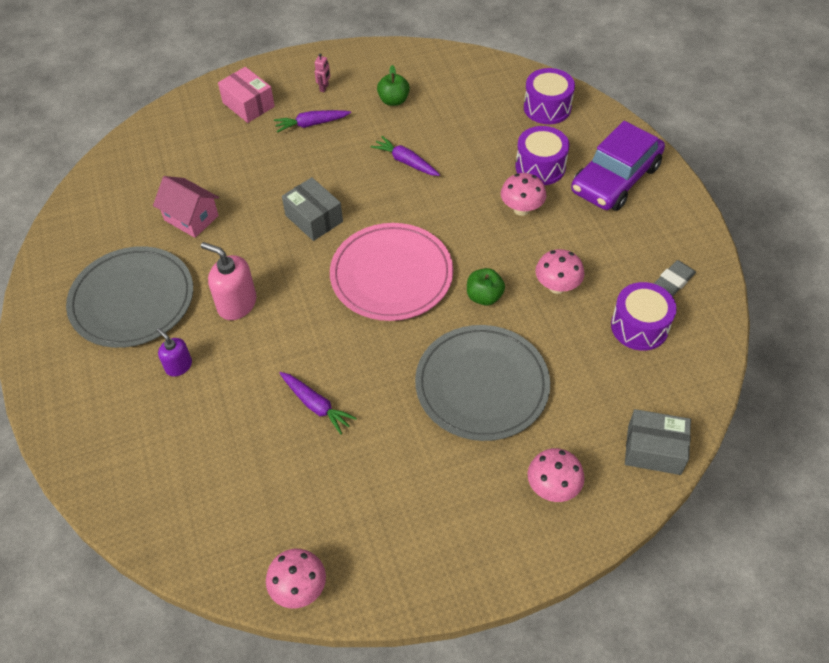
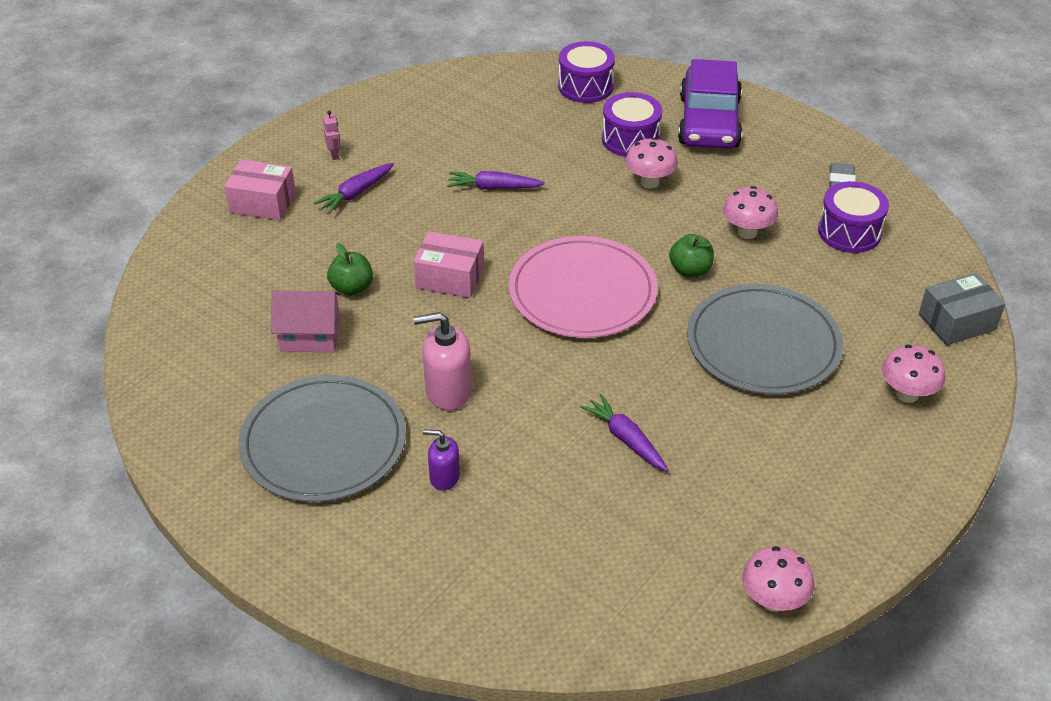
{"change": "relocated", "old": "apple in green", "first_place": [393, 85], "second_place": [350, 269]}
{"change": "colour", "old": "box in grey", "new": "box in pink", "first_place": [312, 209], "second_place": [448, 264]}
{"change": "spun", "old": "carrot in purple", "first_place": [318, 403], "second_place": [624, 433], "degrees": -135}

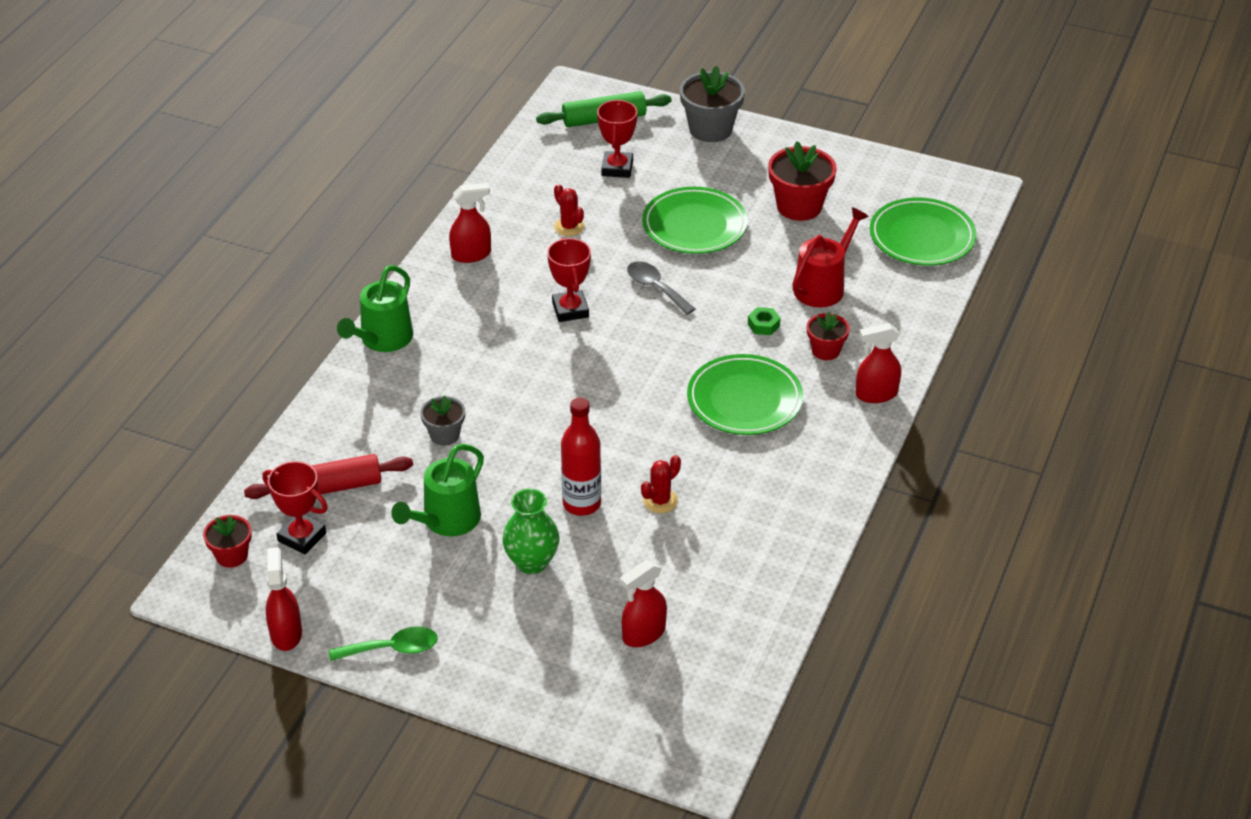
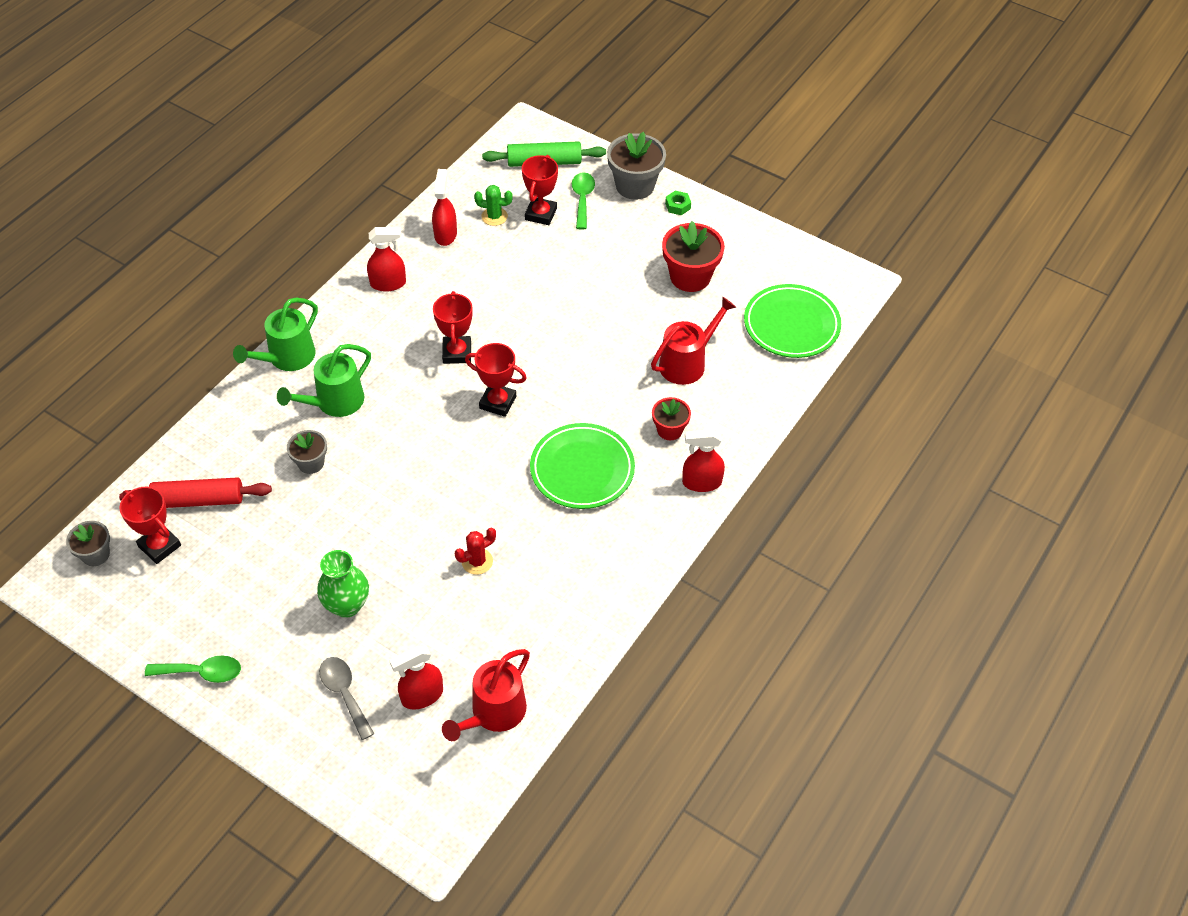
{"change": "missing", "old": "cactus in red", "first_place": [569, 210]}
{"change": "missing", "old": "plate in green", "first_place": [695, 220]}
{"change": "relocated", "old": "spoon in grey", "first_place": [661, 288], "second_place": [346, 698]}
{"change": "relocated", "old": "nut in green", "first_place": [764, 321], "second_place": [678, 203]}
{"change": "missing", "old": "bottle in red", "first_place": [581, 456]}
{"change": "relocated", "old": "watering can in green", "first_place": [437, 490], "second_place": [324, 380]}
{"change": "colour", "old": "flower pot in red", "new": "flower pot in grey", "first_place": [227, 541], "second_place": [88, 543]}
{"change": "relocated", "old": "spray bottle in red", "first_place": [284, 599], "second_place": [444, 207]}
{"change": "appeared", "new": "spoon in green", "second_place": [583, 201]}
{"change": "appeared", "new": "cactus in green", "second_place": [493, 205]}
{"change": "appeared", "new": "trophy in red", "second_place": [496, 380]}
{"change": "appeared", "new": "watering can in red", "second_place": [486, 695]}

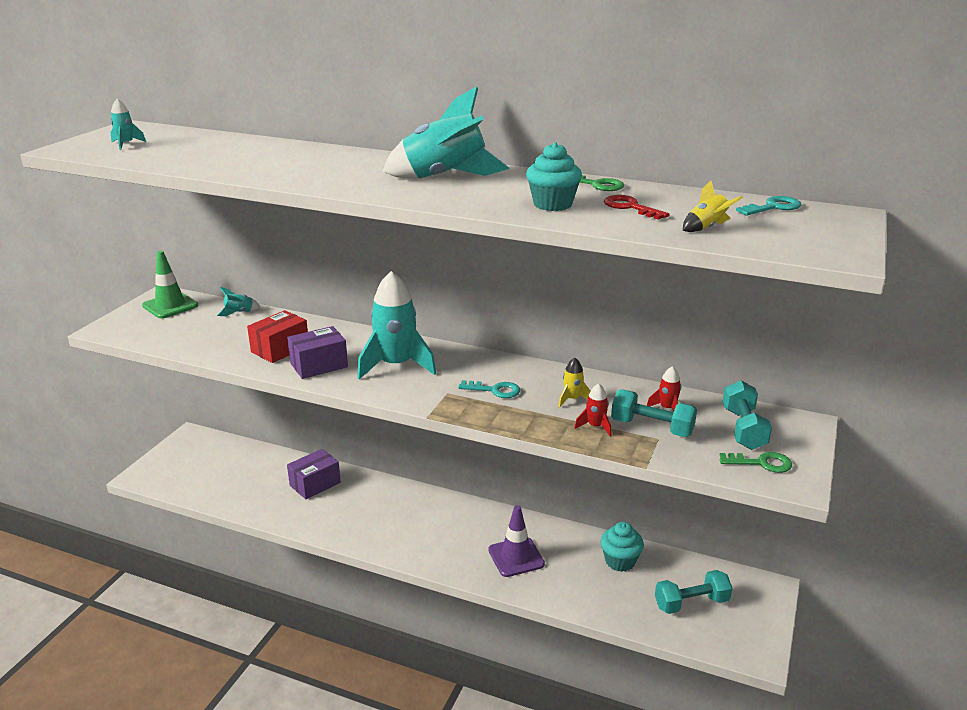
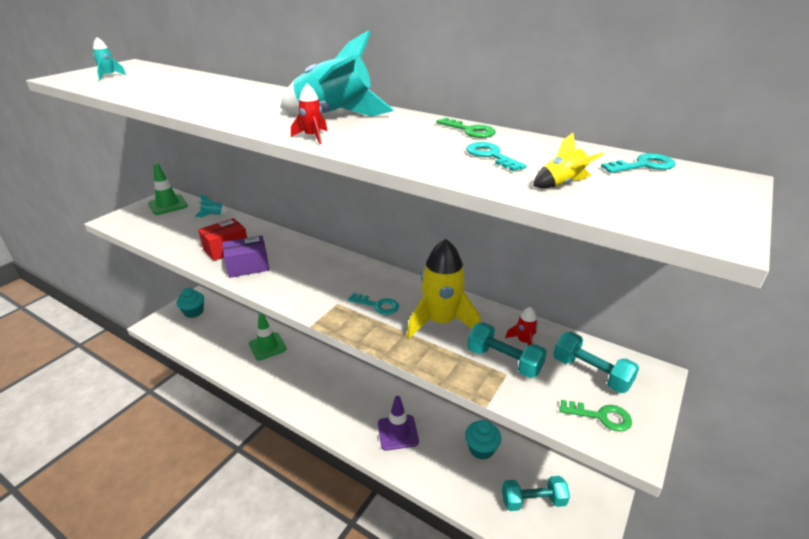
{"change": "relocated", "old": "cupcake in turquoise", "first_place": [554, 176], "second_place": [190, 303]}
{"change": "colour", "old": "key in red", "new": "key in turquoise", "first_place": [636, 207], "second_place": [496, 156]}
{"change": "missing", "old": "rocket in turquoise", "first_place": [396, 325]}
{"change": "size", "old": "rocket in yellow", "first_place": [574, 382], "second_place": [444, 289], "factor": 2.28}
{"change": "spun", "old": "dumbbell in turquoise", "first_place": [747, 415], "second_place": [596, 362], "degrees": -60}
{"change": "relocated", "old": "rocket in red", "first_place": [593, 410], "second_place": [309, 114]}
{"change": "exchanged", "old": "box in purple", "new": "traffic cone in green", "first_place": [314, 474], "second_place": [267, 337]}

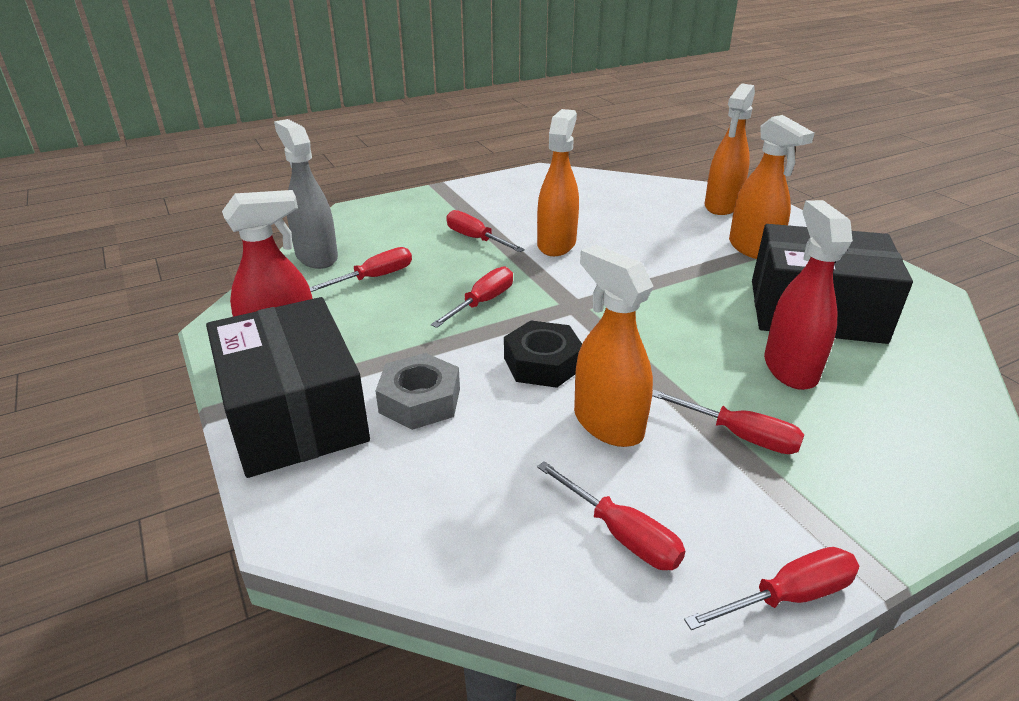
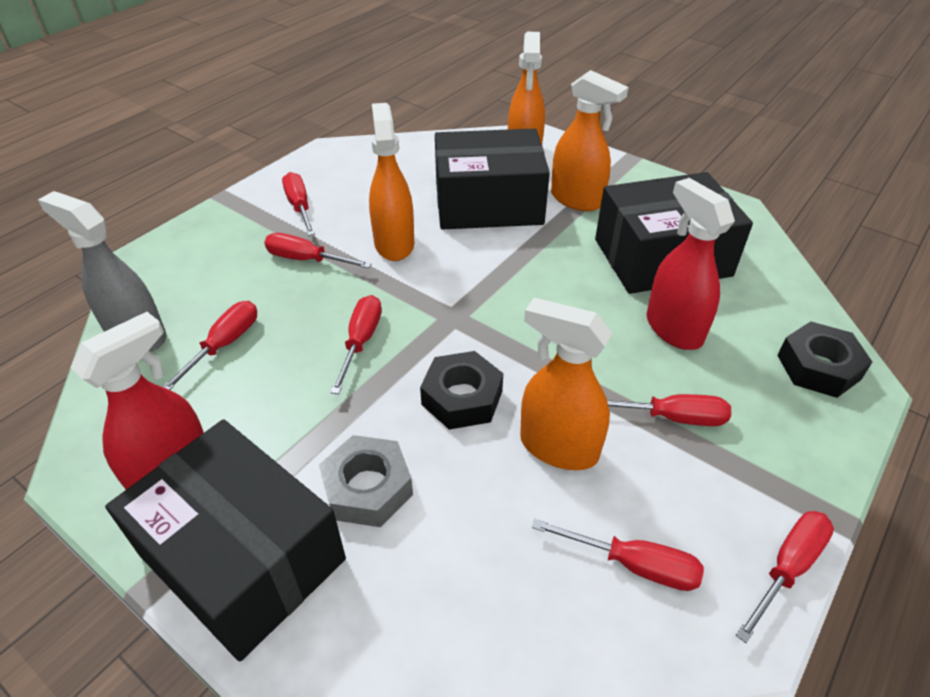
{"change": "appeared", "new": "box in black", "second_place": [492, 179]}
{"change": "appeared", "new": "screwdriver in red", "second_place": [298, 204]}
{"change": "appeared", "new": "nut in black", "second_place": [824, 359]}

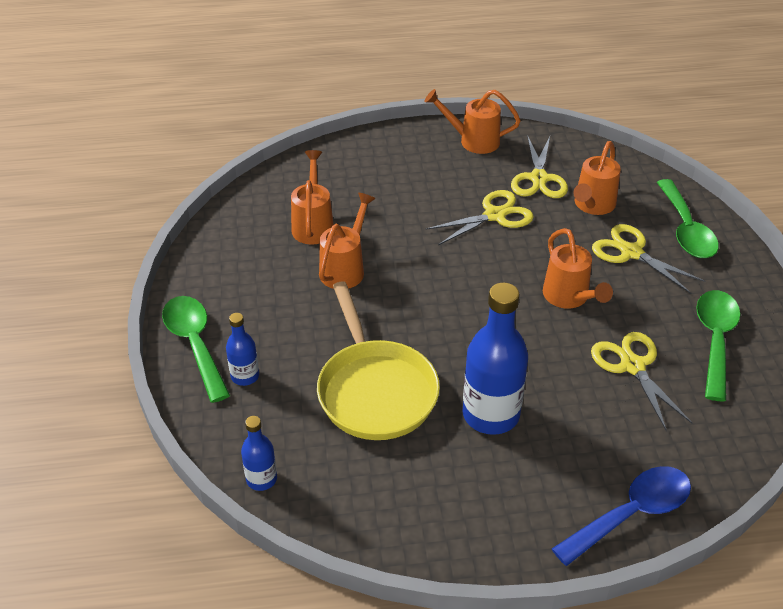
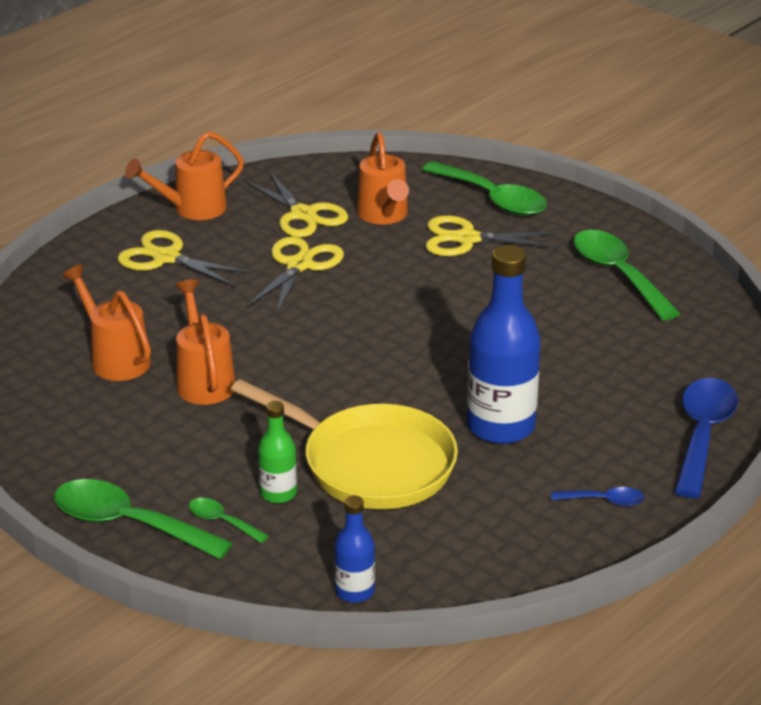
{"change": "missing", "old": "watering can in orange", "first_place": [578, 268]}
{"change": "exchanged", "old": "bottle in blue", "new": "spoon in green", "first_place": [242, 349], "second_place": [229, 520]}
{"change": "relocated", "old": "scissors in yellow", "first_place": [641, 381], "second_place": [185, 258]}
{"change": "appeared", "new": "bottle in green", "second_place": [277, 452]}
{"change": "appeared", "new": "spoon in blue", "second_place": [597, 496]}

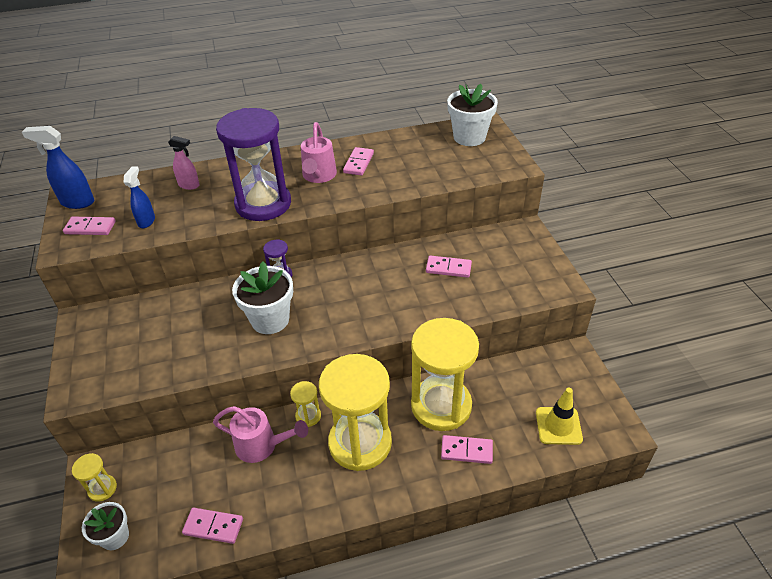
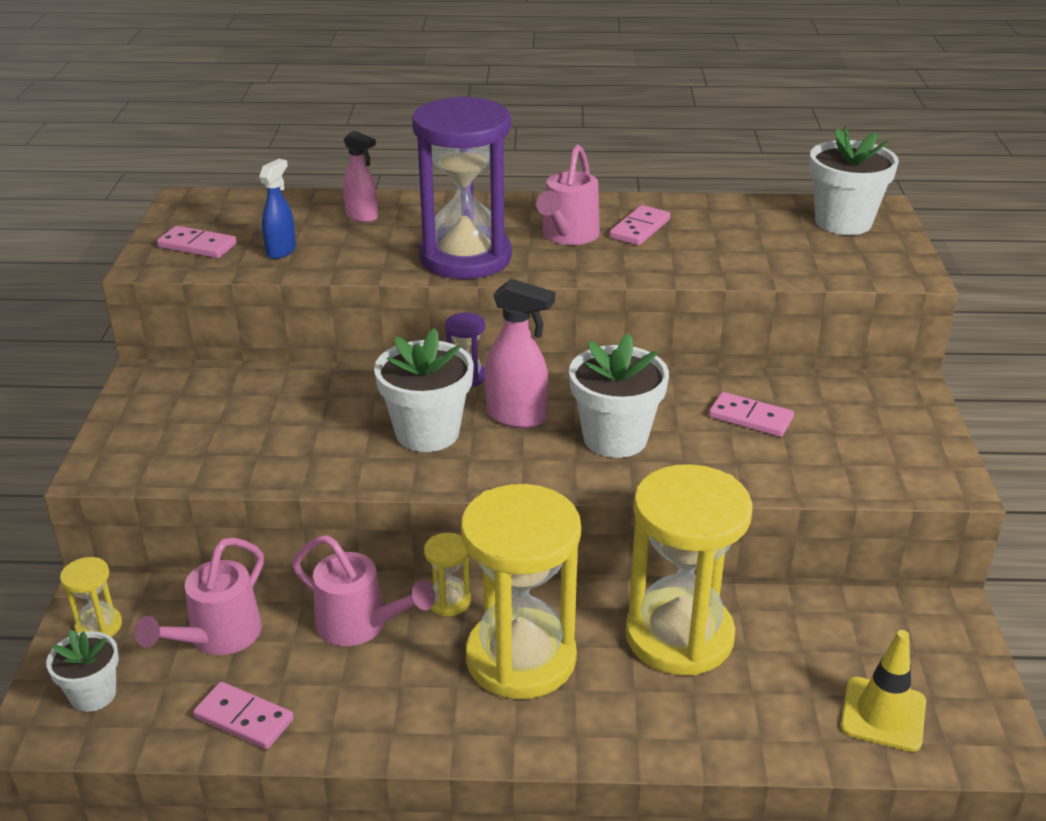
{"change": "missing", "old": "spray bottle in blue", "first_place": [58, 167]}
{"change": "missing", "old": "domino in pink", "first_place": [467, 449]}
{"change": "appeared", "new": "spray bottle in pink", "second_place": [520, 353]}
{"change": "appeared", "new": "flower pot in white", "second_place": [619, 395]}
{"change": "appeared", "new": "watering can in pink", "second_place": [199, 596]}

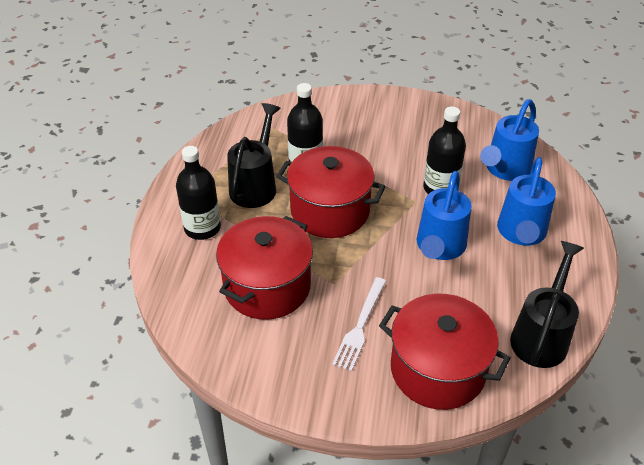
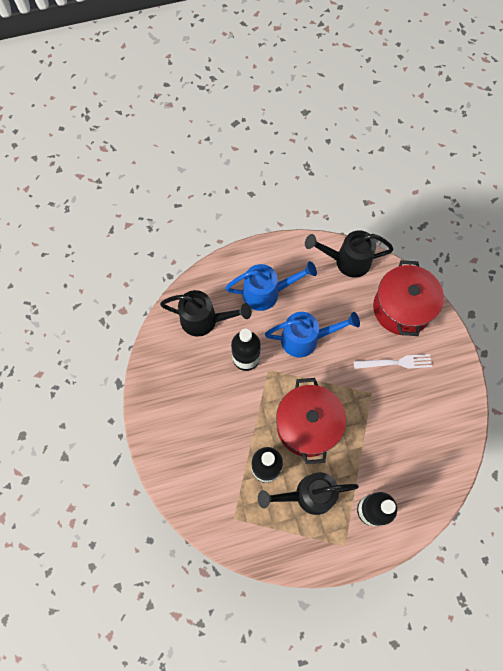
{"change": "colour", "old": "watering can in blue", "new": "watering can in black", "first_place": [509, 140], "second_place": [206, 313]}
{"change": "missing", "old": "pot in red", "first_place": [264, 268]}

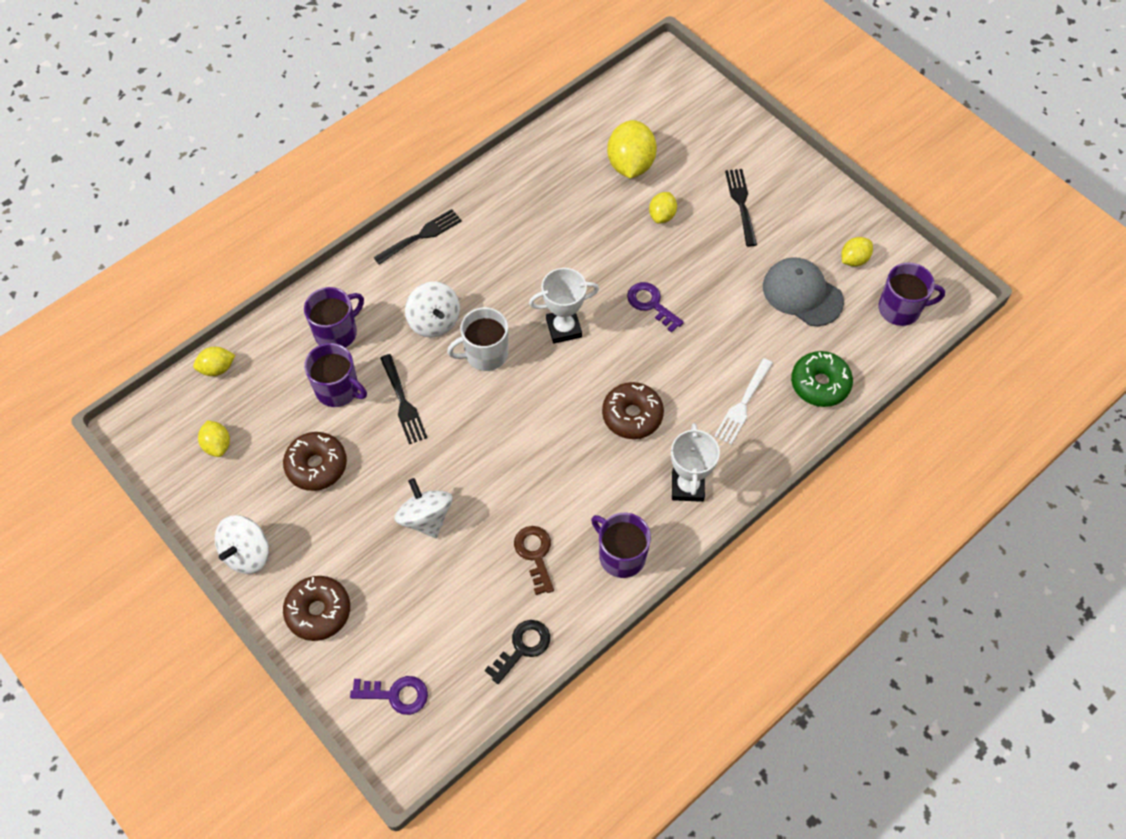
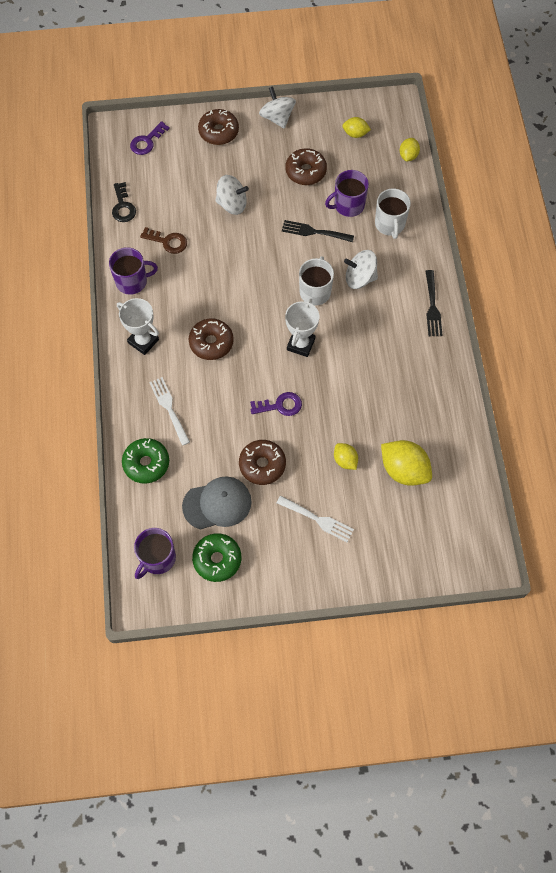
{"change": "colour", "old": "fork in black", "new": "fork in white", "first_place": [741, 208], "second_place": [315, 519]}
{"change": "exchanged", "old": "lemon in yellow", "new": "donut in green", "first_place": [857, 252], "second_place": [216, 557]}
{"change": "colour", "old": "mug in purple", "new": "mug in white", "first_place": [334, 317], "second_place": [393, 214]}
{"change": "appeared", "new": "donut in brown", "second_place": [262, 462]}

